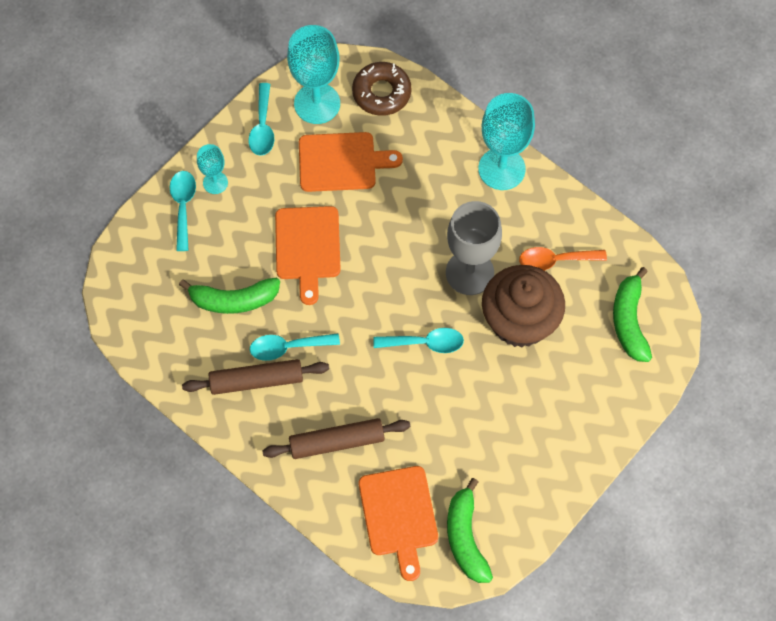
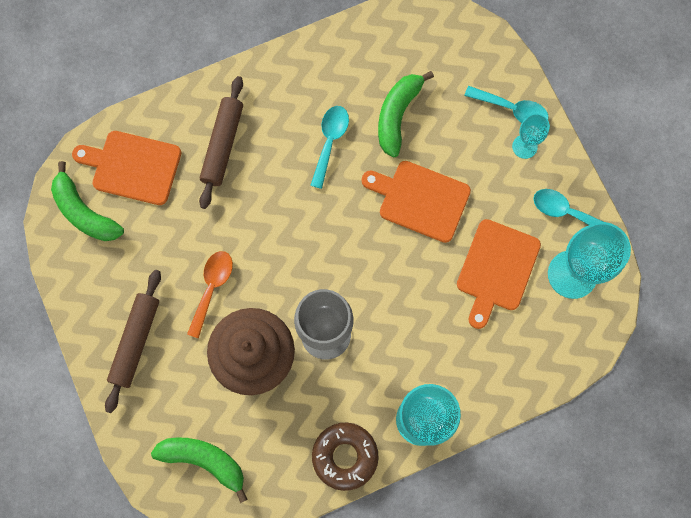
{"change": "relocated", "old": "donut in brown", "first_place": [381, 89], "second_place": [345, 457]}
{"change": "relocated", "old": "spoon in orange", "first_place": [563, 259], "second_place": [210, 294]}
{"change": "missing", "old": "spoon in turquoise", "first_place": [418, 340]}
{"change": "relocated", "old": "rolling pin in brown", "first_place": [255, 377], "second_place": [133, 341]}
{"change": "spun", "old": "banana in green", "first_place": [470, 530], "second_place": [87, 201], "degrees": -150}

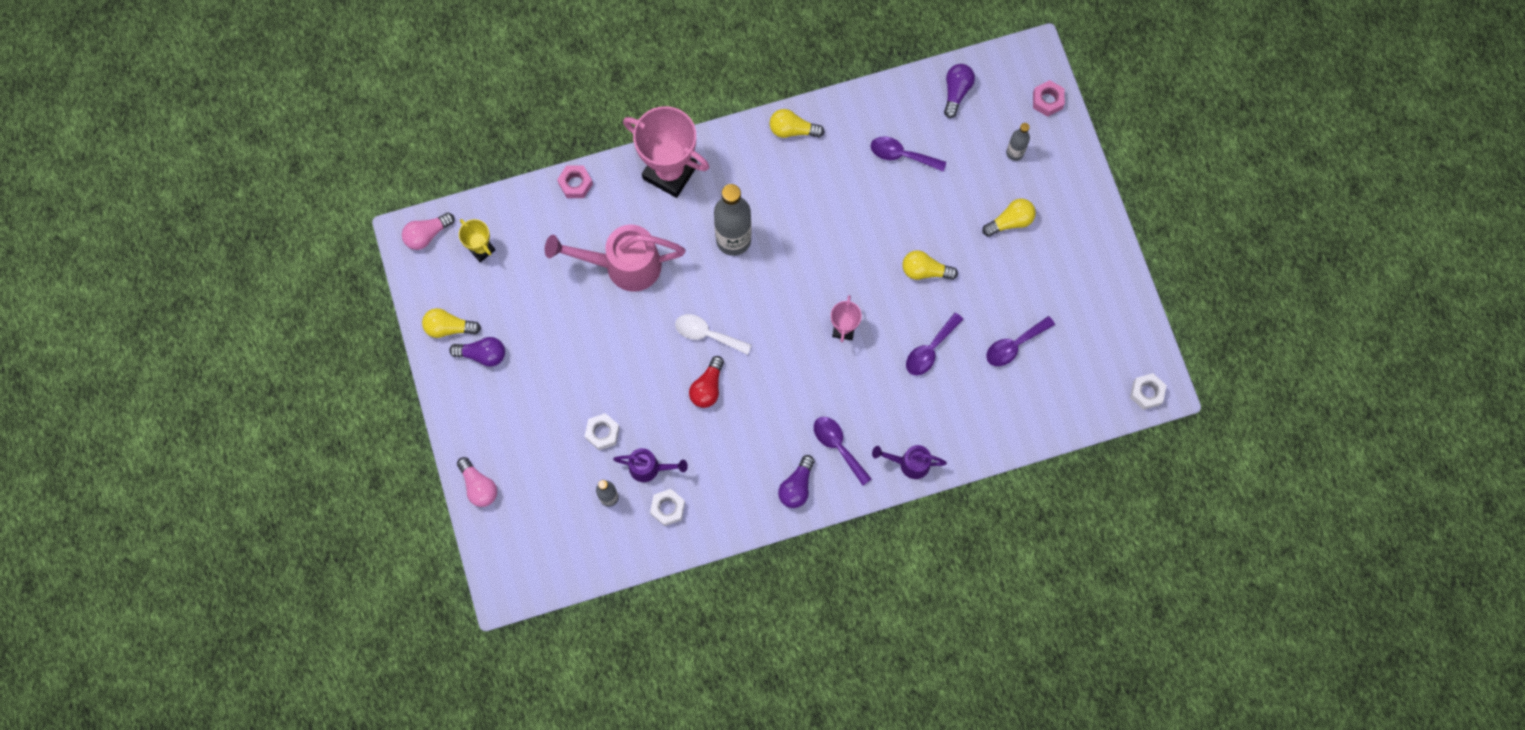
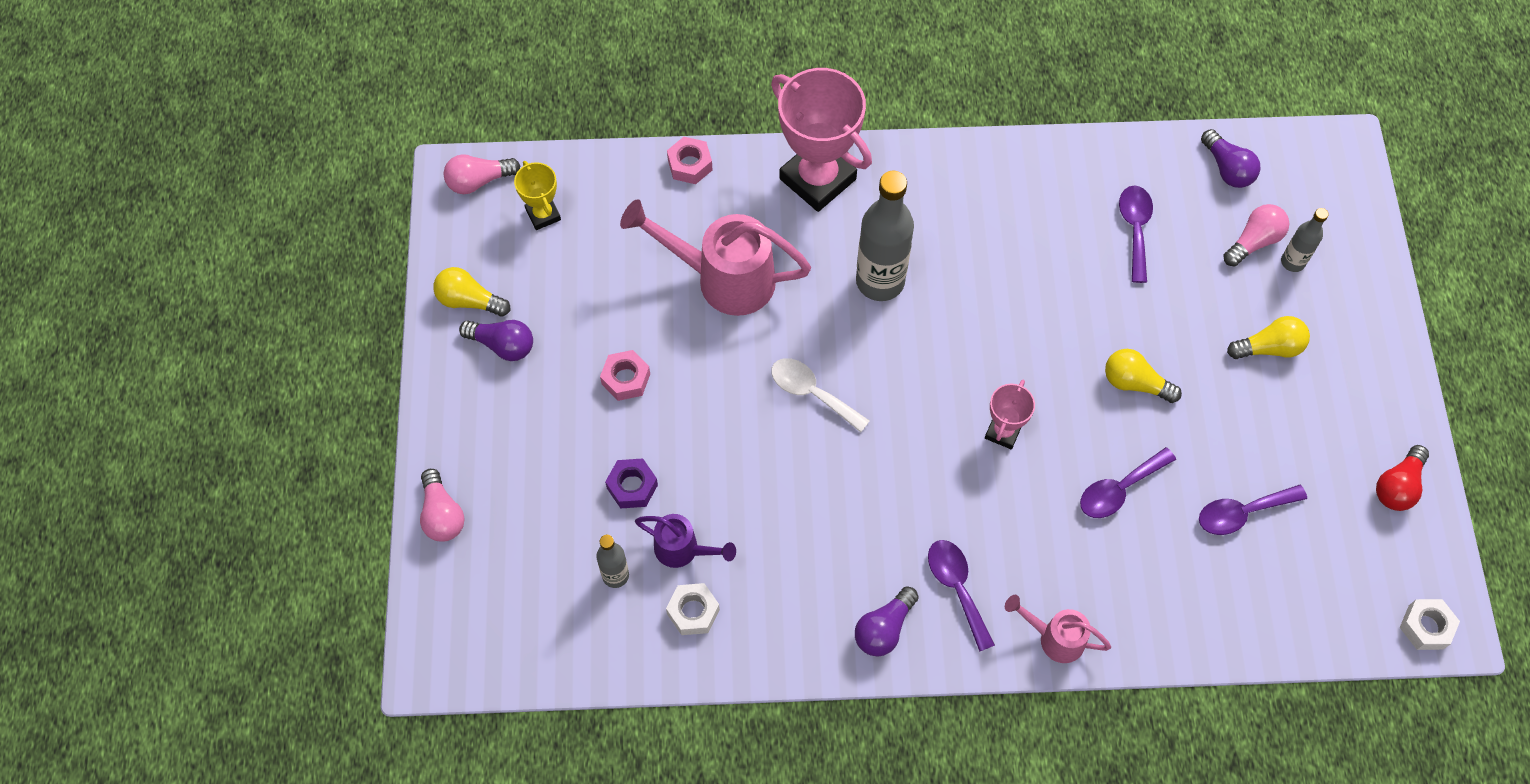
{"change": "spun", "old": "light bulb in purple", "first_place": [959, 91], "second_place": [1230, 158], "degrees": 120}
{"change": "relocated", "old": "nut in pink", "first_place": [1049, 98], "second_place": [625, 375]}
{"change": "missing", "old": "light bulb in yellow", "first_place": [797, 123]}
{"change": "spun", "old": "spoon in purple", "first_place": [908, 154], "second_place": [1136, 234], "degrees": 60}
{"change": "relocated", "old": "light bulb in red", "first_place": [706, 382], "second_place": [1402, 478]}
{"change": "colour", "old": "nut in white", "new": "nut in purple", "first_place": [602, 431], "second_place": [631, 483]}
{"change": "colour", "old": "watering can in purple", "new": "watering can in pink", "first_place": [909, 462], "second_place": [1058, 629]}
{"change": "appeared", "new": "light bulb in pink", "second_place": [1256, 235]}

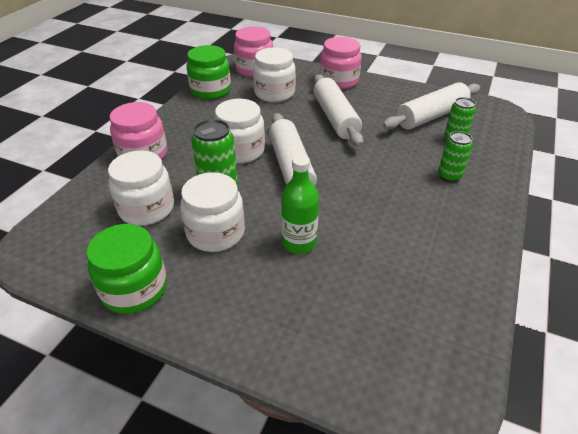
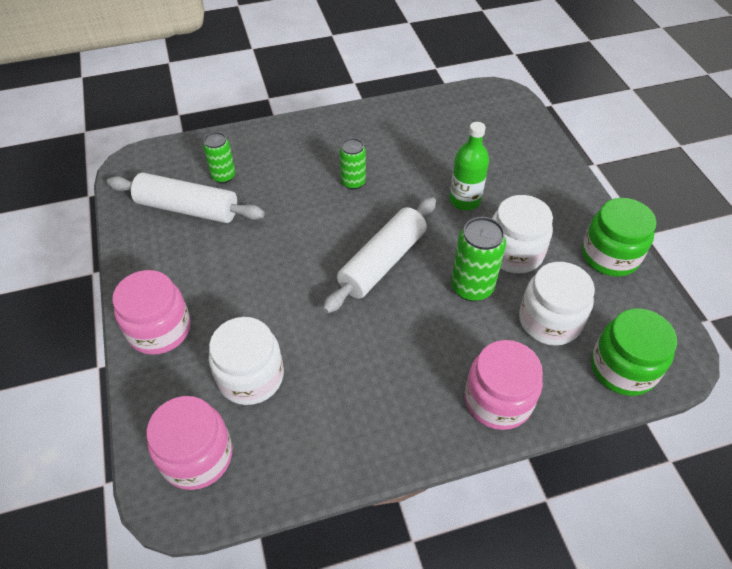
{"change": "relocated", "old": "jar in green", "first_place": [209, 72], "second_place": [634, 352]}
{"change": "missing", "old": "rolling pin in white", "first_place": [338, 110]}
{"change": "missing", "old": "jar in white", "first_place": [240, 131]}
{"change": "relocated", "old": "can in green", "first_place": [455, 156], "second_place": [352, 164]}

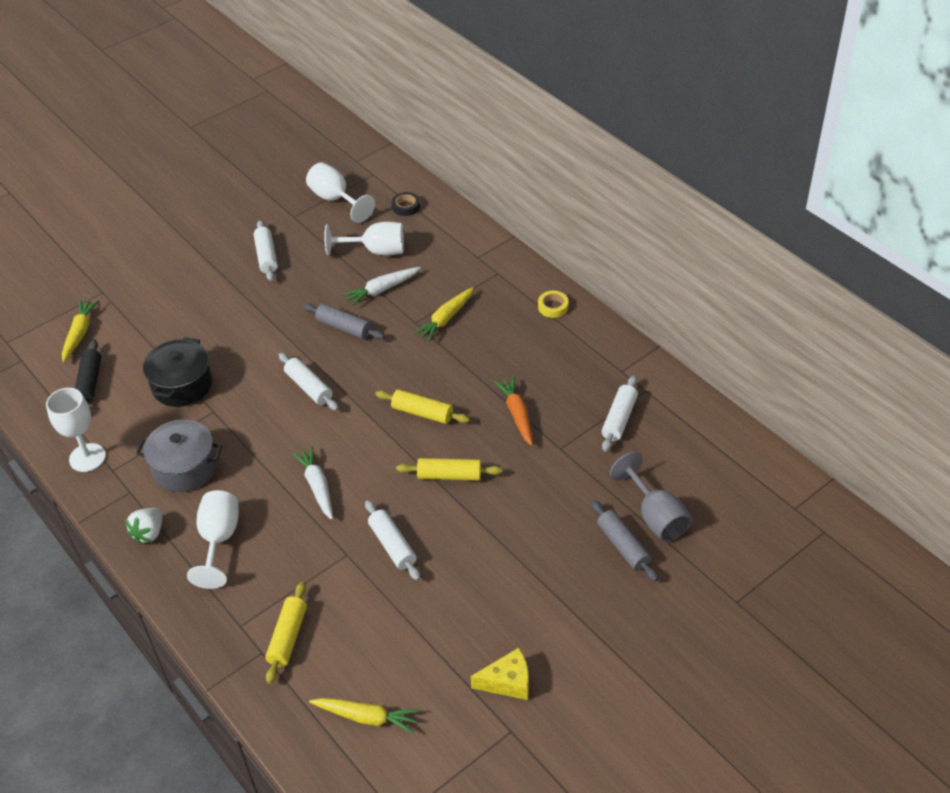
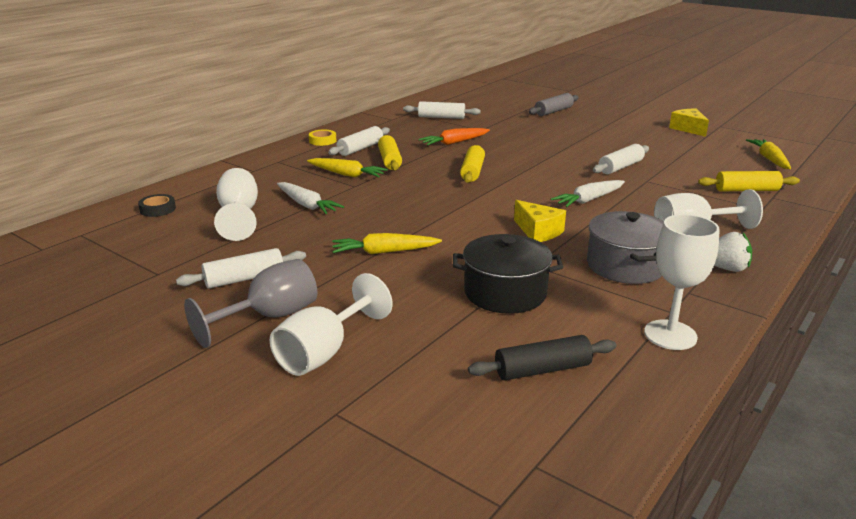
{"change": "relocated", "old": "goblet in white", "first_place": [340, 192], "second_place": [331, 324]}
{"change": "relocated", "old": "carrot in yellow", "first_place": [80, 330], "second_place": [387, 243]}
{"change": "missing", "old": "rolling pin in grey", "first_place": [344, 321]}
{"change": "relocated", "old": "rolling pin in white", "first_place": [309, 382], "second_place": [359, 141]}
{"change": "relocated", "old": "goblet in grey", "first_place": [651, 497], "second_place": [250, 303]}
{"change": "relocated", "old": "rolling pin in yellow", "first_place": [449, 469], "second_place": [390, 153]}
{"change": "appeared", "new": "cheese in yellow", "second_place": [540, 221]}

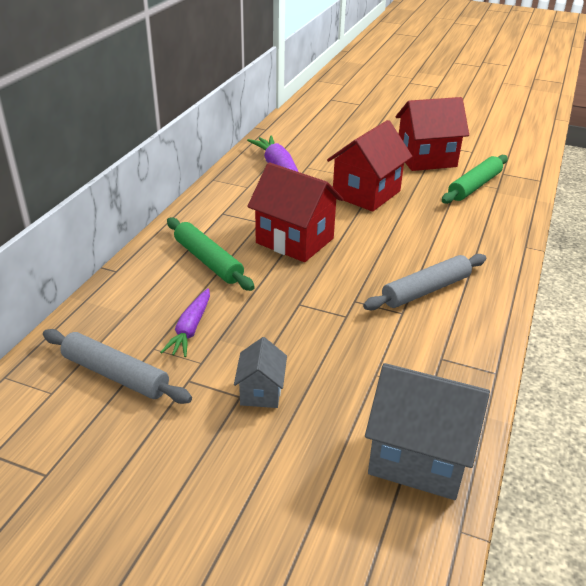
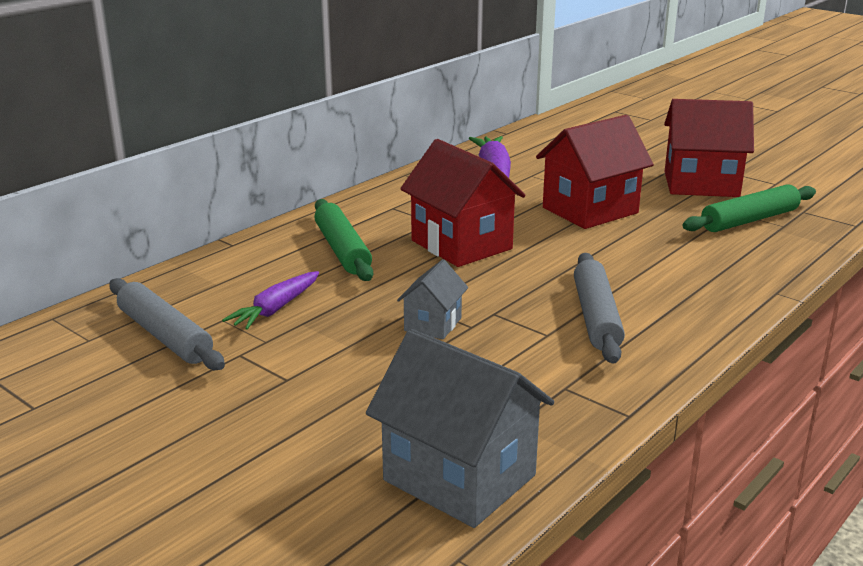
{"change": "spun", "old": "rolling pin in grey", "first_place": [424, 282], "second_place": [599, 308], "degrees": -75}
{"change": "relocated", "old": "house in grey", "first_place": [260, 372], "second_place": [432, 299]}

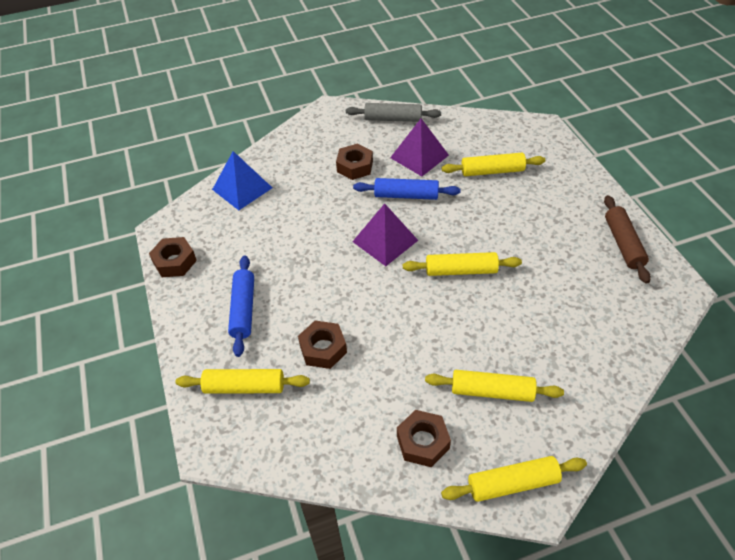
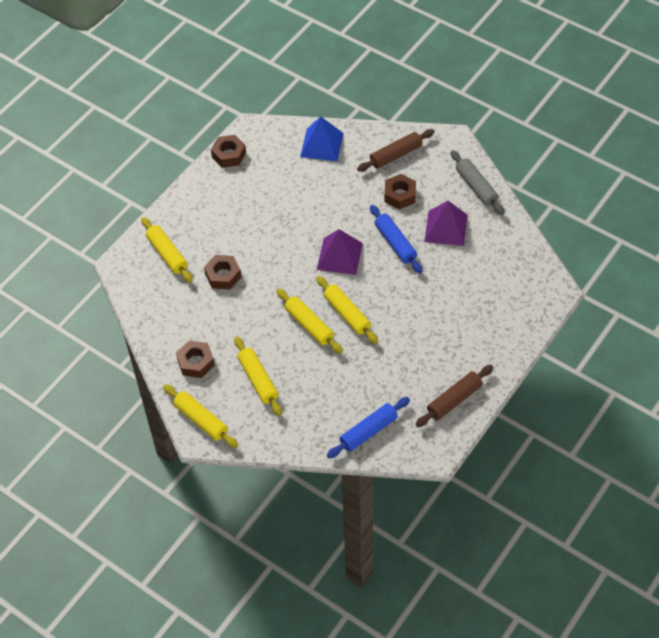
{"change": "relocated", "old": "rolling pin in yellow", "first_place": [493, 164], "second_place": [309, 321]}
{"change": "relocated", "old": "rolling pin in blue", "first_place": [241, 306], "second_place": [368, 427]}
{"change": "appeared", "new": "rolling pin in brown", "second_place": [395, 150]}

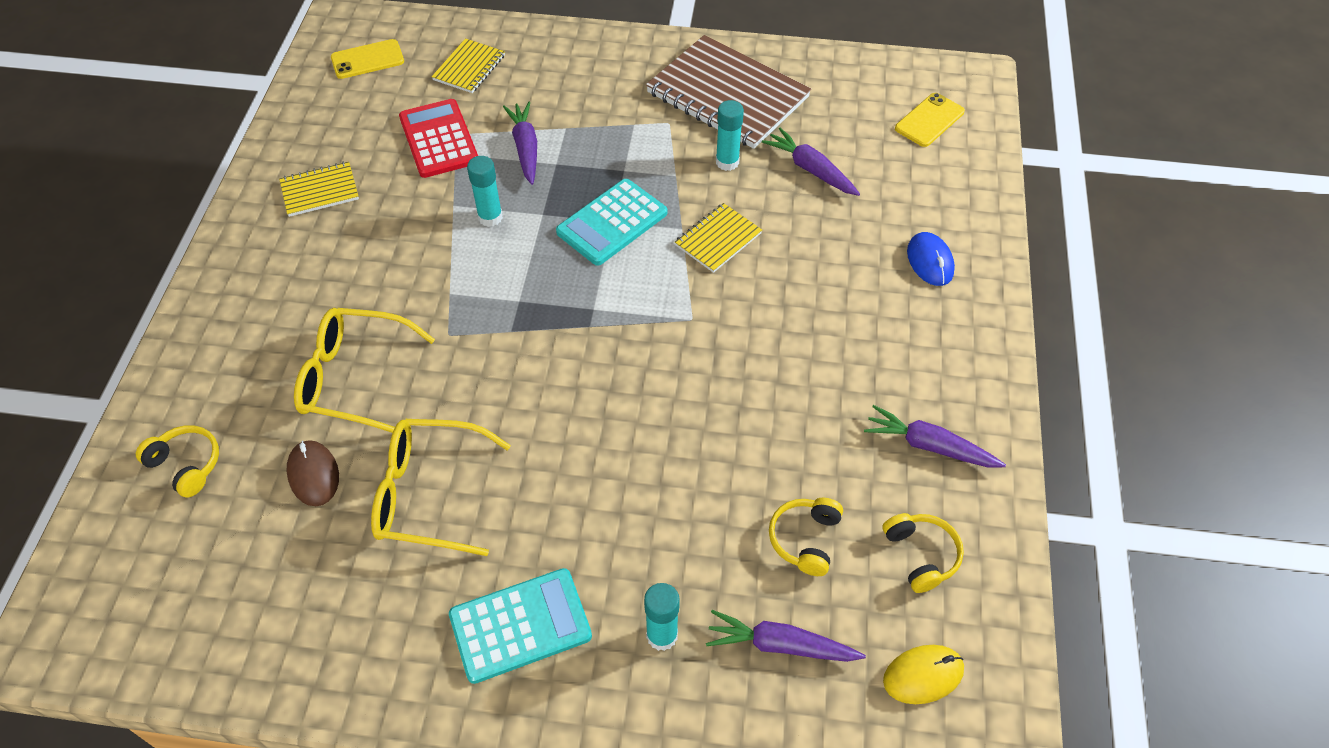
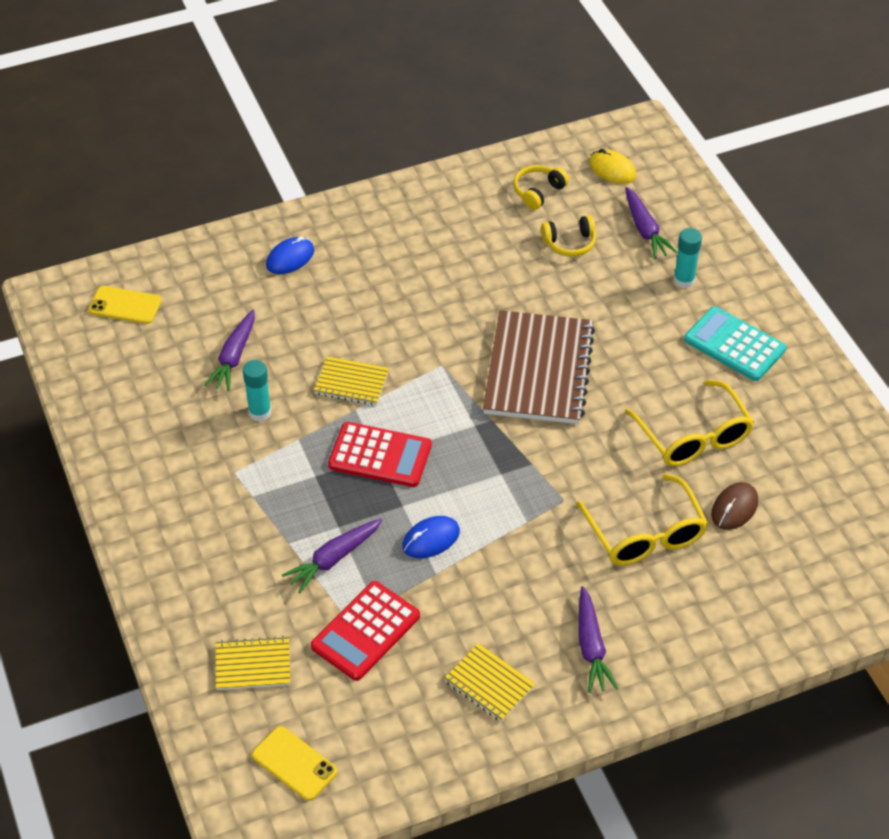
{"change": "relocated", "old": "notebook in brown", "first_place": [728, 92], "second_place": [539, 367]}
{"change": "exchanged", "old": "glue stick in turquoise", "new": "mouse in blue", "first_place": [485, 191], "second_place": [431, 537]}
{"change": "colour", "old": "calculator in turquoise", "new": "calculator in red", "first_place": [611, 222], "second_place": [380, 454]}
{"change": "relocated", "old": "carrot in purple", "first_place": [935, 436], "second_place": [599, 639]}
{"change": "missing", "old": "headphones in yellow", "first_place": [177, 461]}

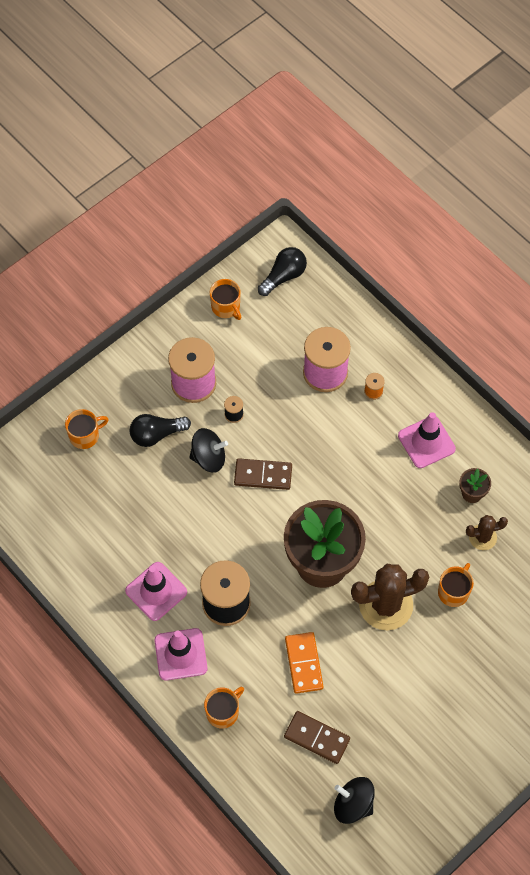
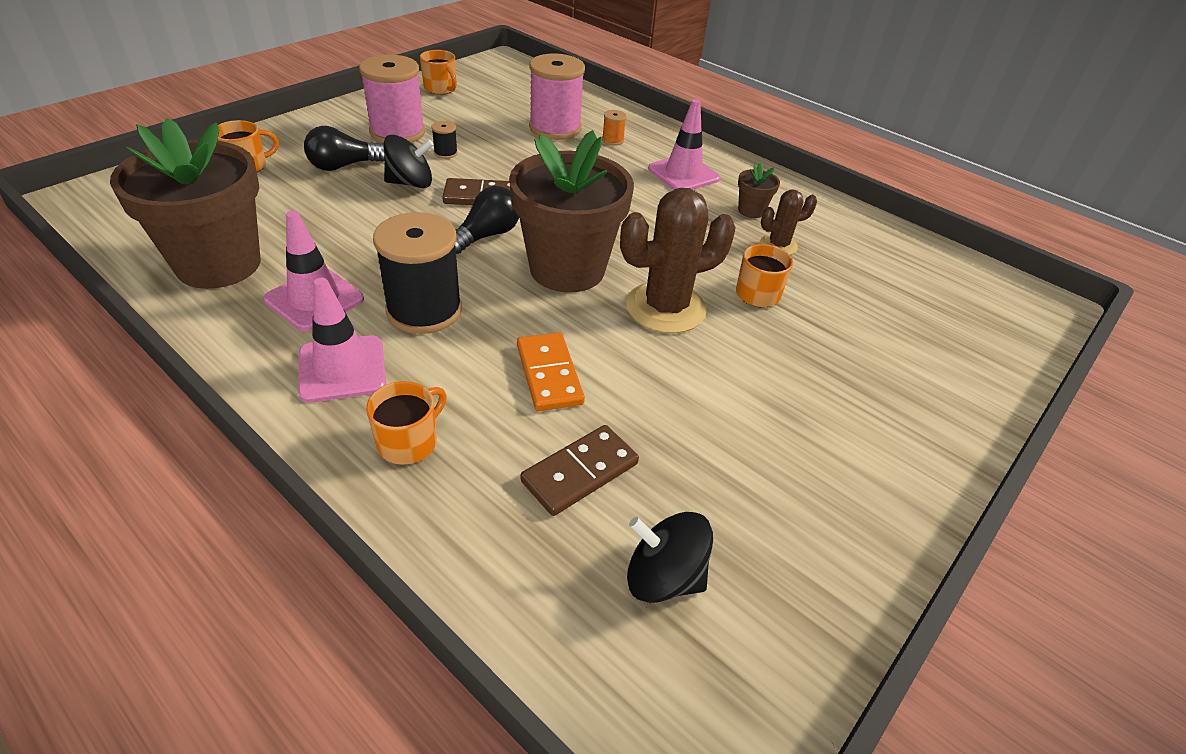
{"change": "relocated", "old": "light bulb in black", "first_place": [282, 271], "second_place": [487, 220]}
{"change": "spun", "old": "domino in brown", "first_place": [317, 737], "second_place": [579, 470], "degrees": -60}
{"change": "appeared", "new": "flower pot in brown", "second_place": [185, 203]}

